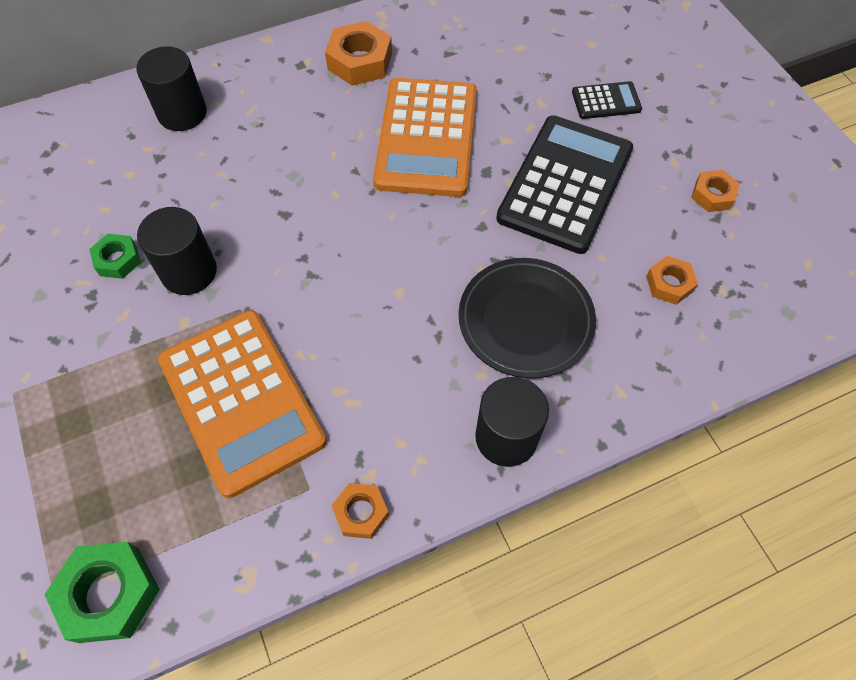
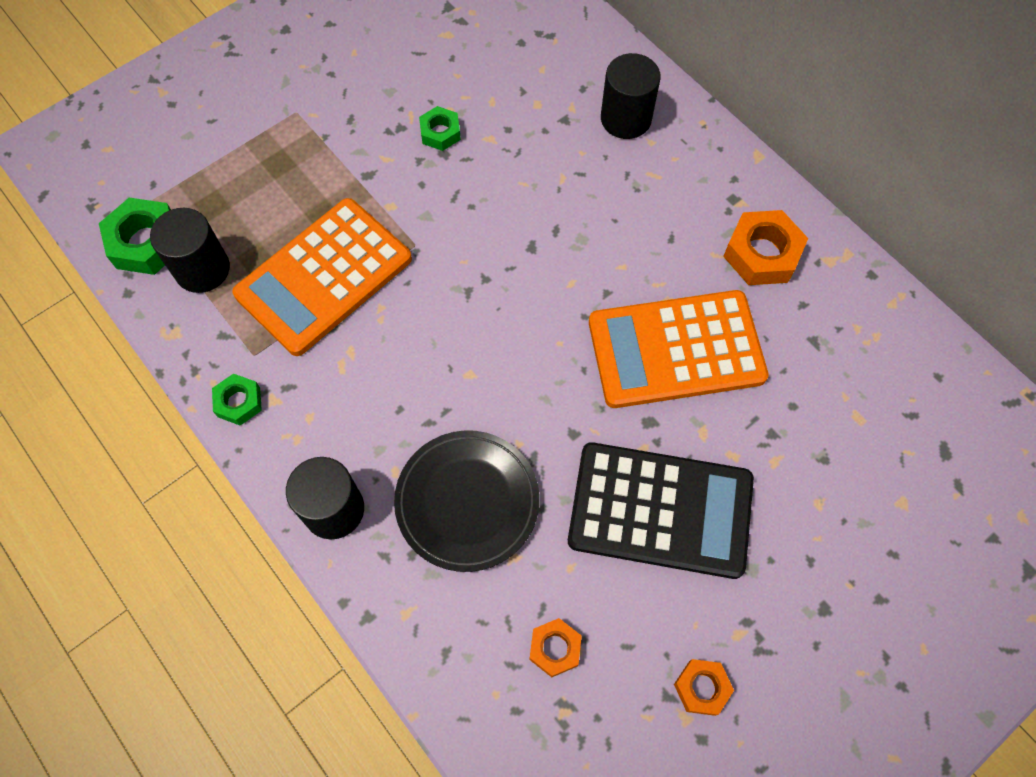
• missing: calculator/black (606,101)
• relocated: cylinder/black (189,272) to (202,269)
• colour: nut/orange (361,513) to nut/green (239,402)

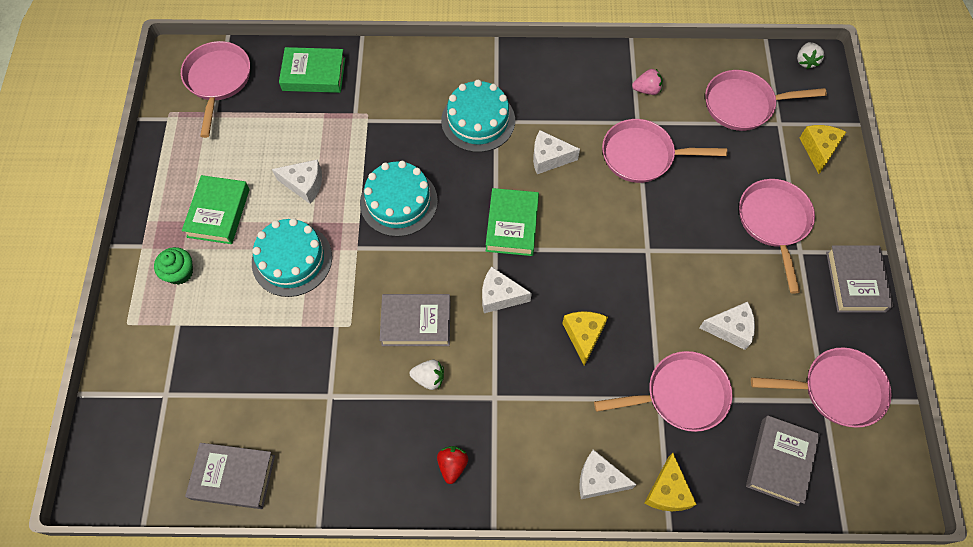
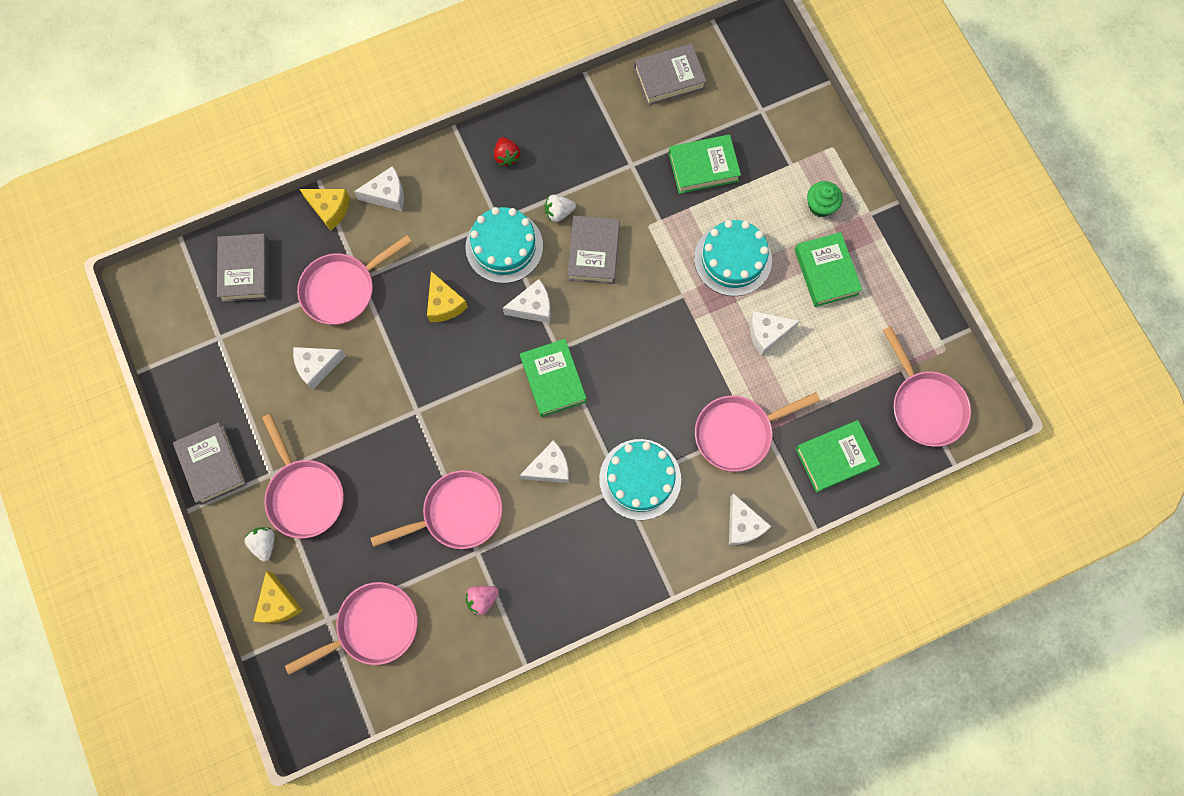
• relocated: strawberry/white (806,61) to (264,544)
• relocated: cake/turquoise (398,202) to (504,246)
• spun: book/grey (416,322) = (593,252) 60 degrees counterclockwise
• relocated: pan/pink (836,390) to (738,433)
• spun: cheese/yellow (667,491) = (330,209) 135 degrees clockwise
• appeared: book/green (703,167)
• appeared: cheese/white (743,525)

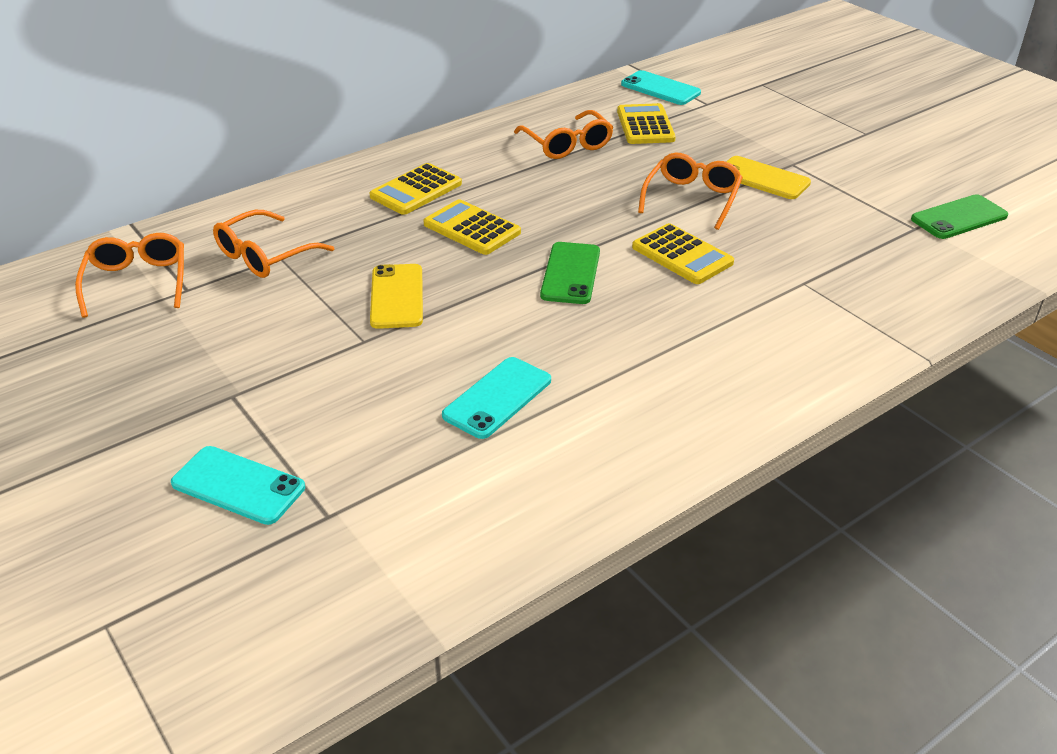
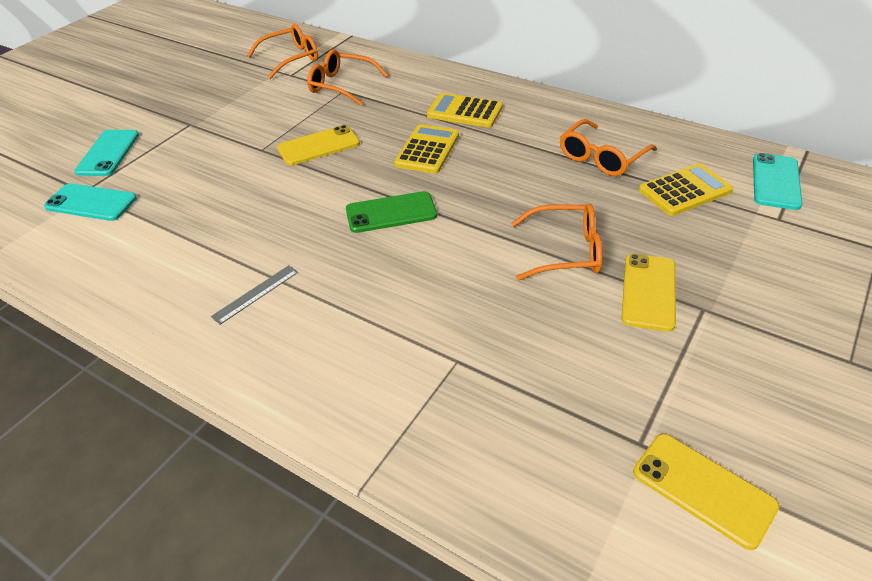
• colour: phone/green (959,218) to phone/yellow (703,489)
• missing: calculator/yellow (682,255)
• relocated: phone/turquoise (497,398) to (91,203)
• appeared: ruler/grey (255,294)

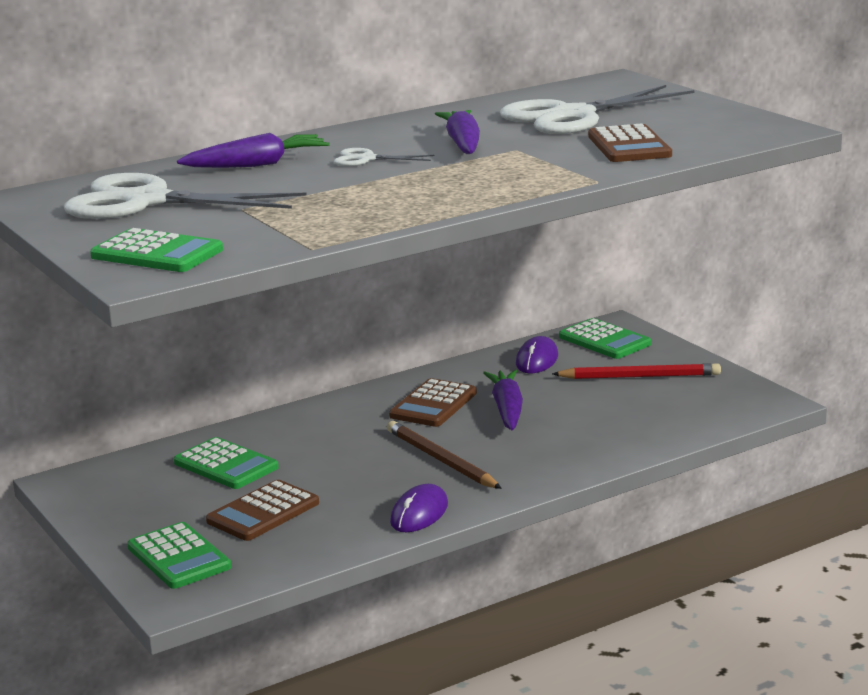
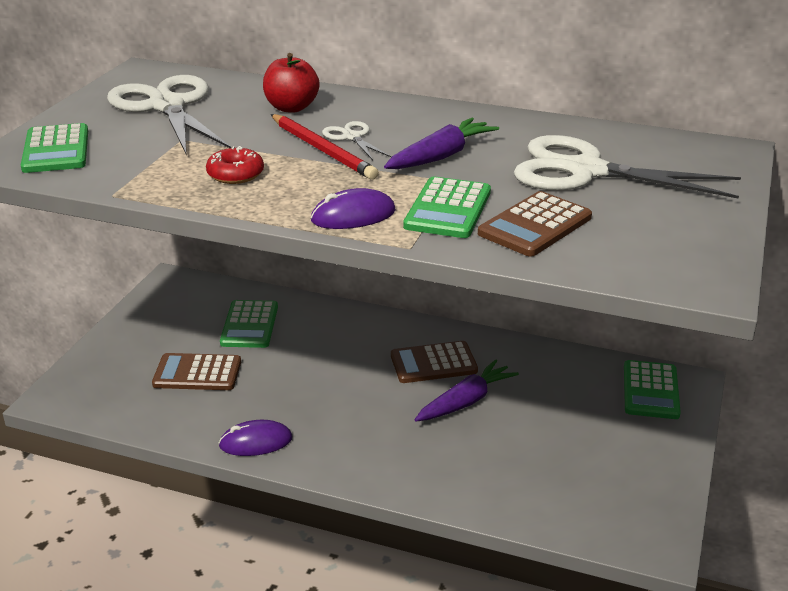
• exchanged: carrot/purple (257,164) to apple/red (291,107)
• relocated: mouse/purple (537,360) to (353,216)
• relocated: pencil/red (640,376) to (323,150)
• missing: pencil/brown (440,460)
• relocated: calculator/green (179,557) to (448,209)
• appeared: donut/red (235,174)

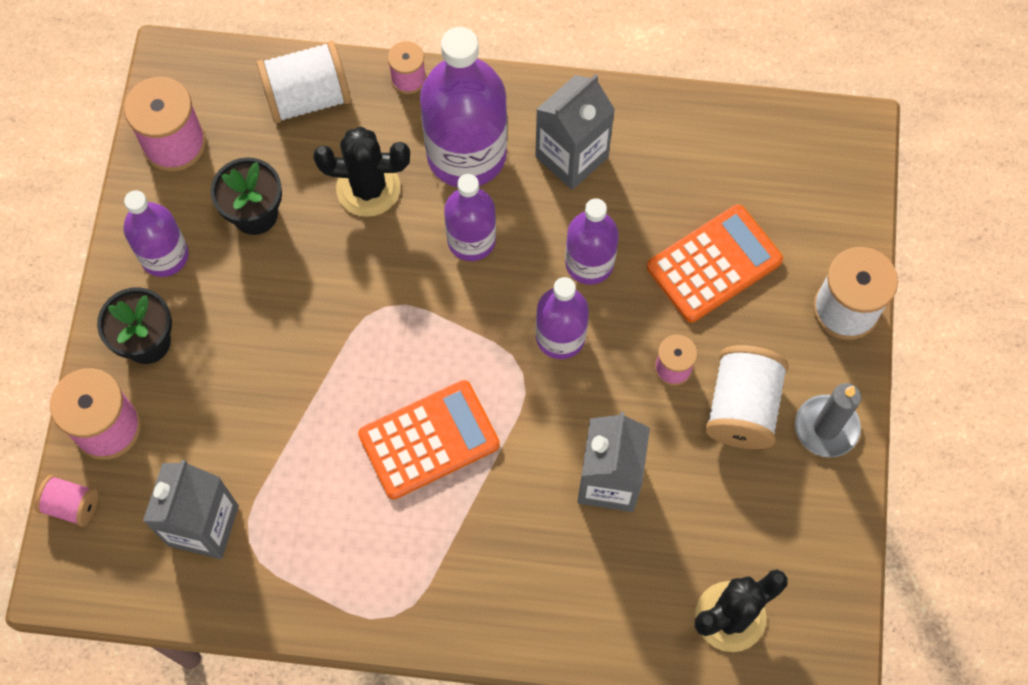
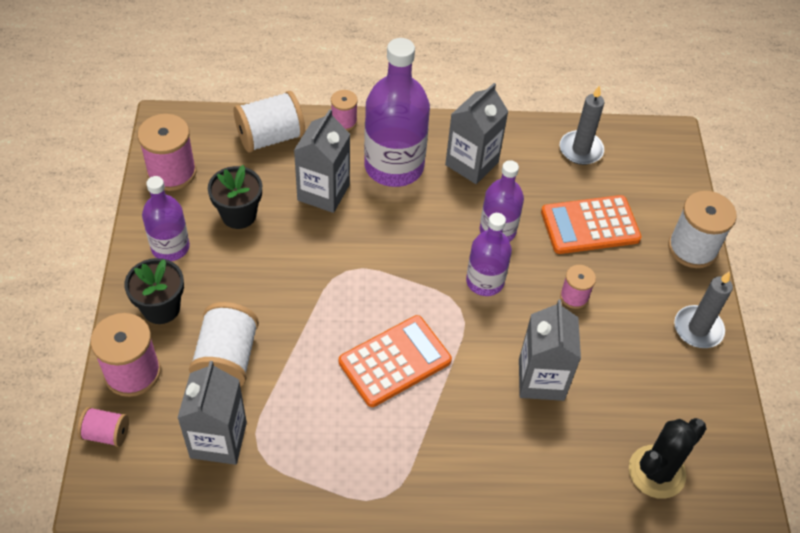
• exchanged: cactus/black (368,188) to carton/grey (323,192)
• missing: bottle/purple (471,240)
• spun: calculator/orange (714,264) = (590,225) 150 degrees counterclockwise
• relocated: spool/white (742,407) to (227,359)
• appeared: candle/grey (581,150)

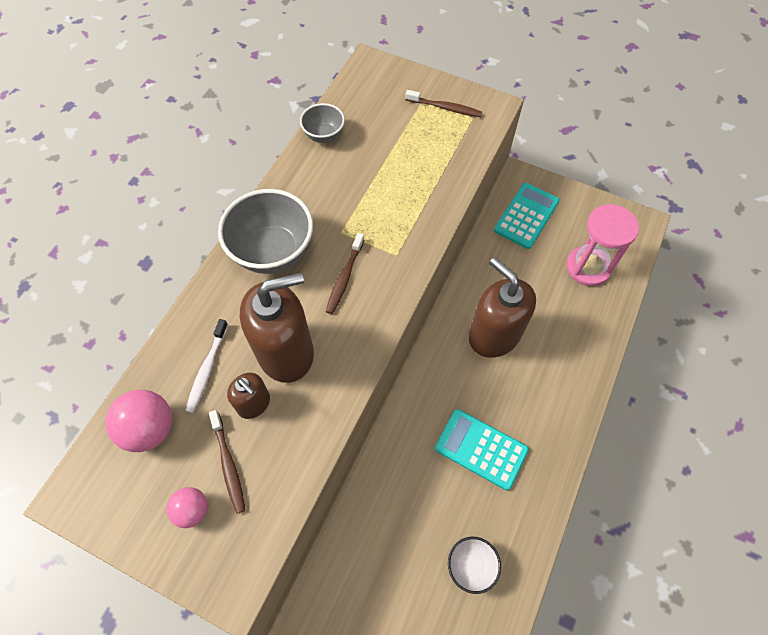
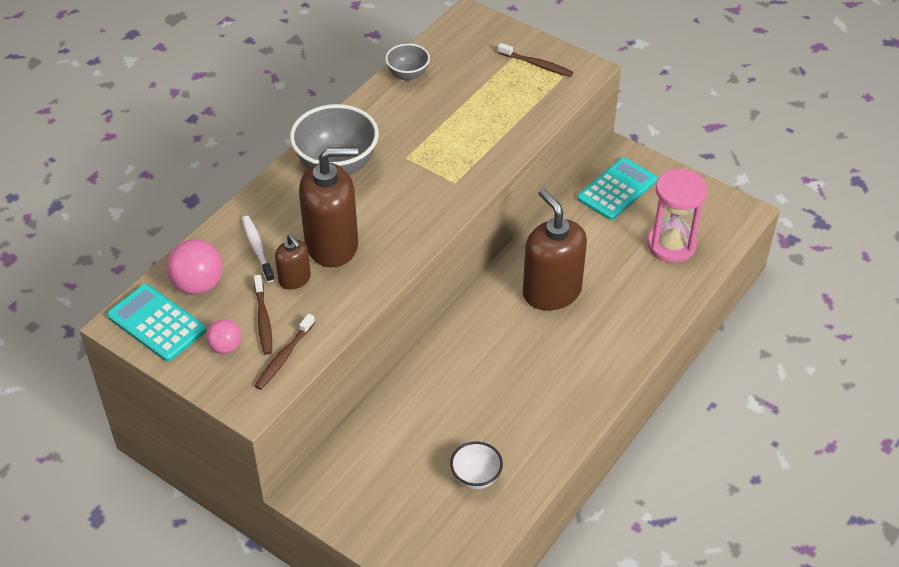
• relocated: toothbrush/brown (345,277) to (284,357)
• spun: toothbrush/white (207,369) = (257,248) 135 degrees clockwise
• relocated: calculator/turquoise (481,449) to (156,323)

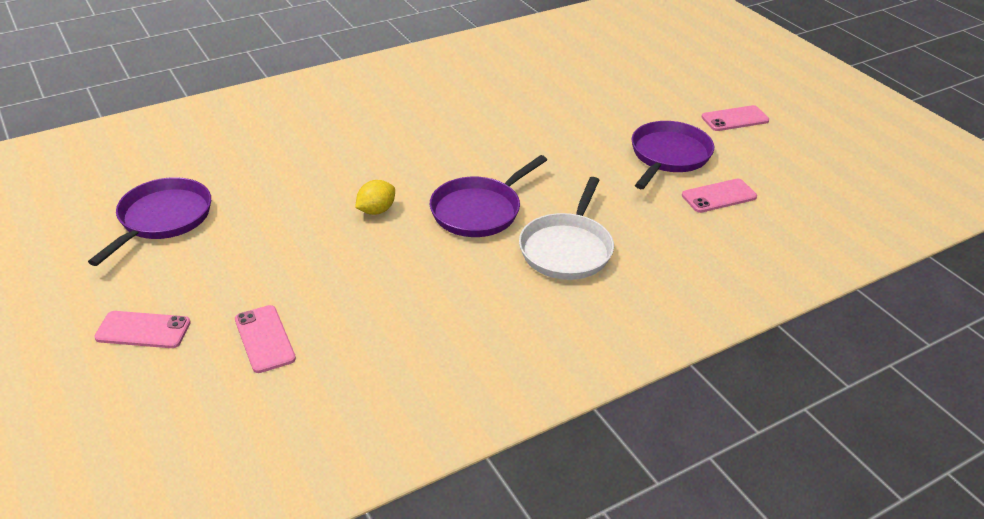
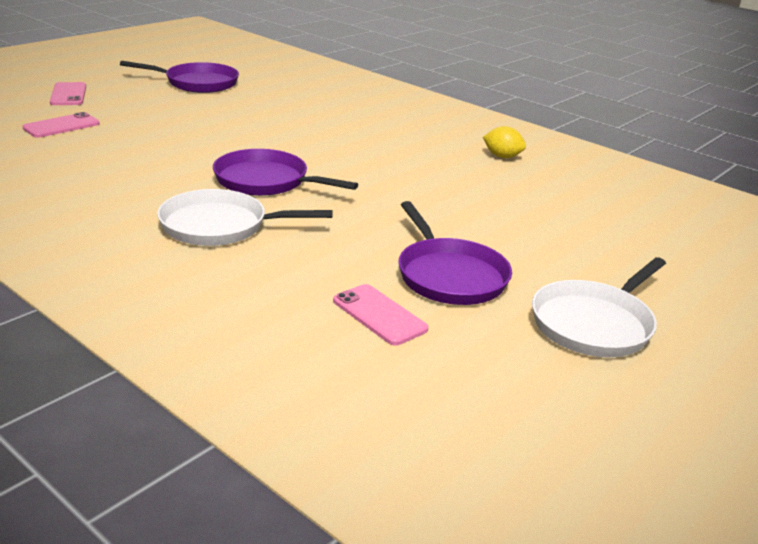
• exchanged: phone/pink (735,119) to pan/white (594,324)
• spun: pan/purple (668,156) = (449,276) 60 degrees clockwise
• relocated: lemon/yellow (376,210) to (502,156)

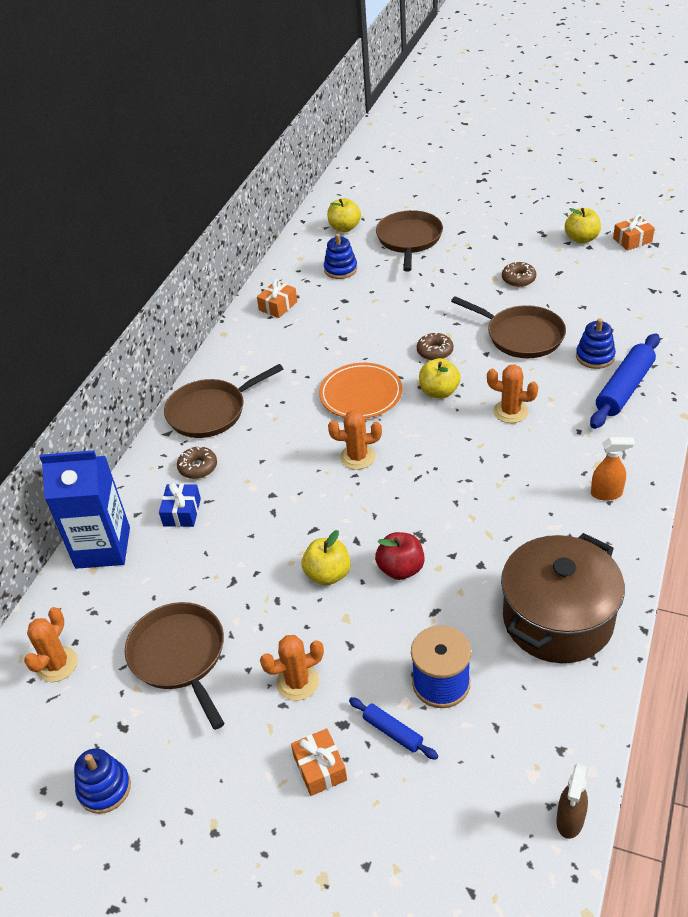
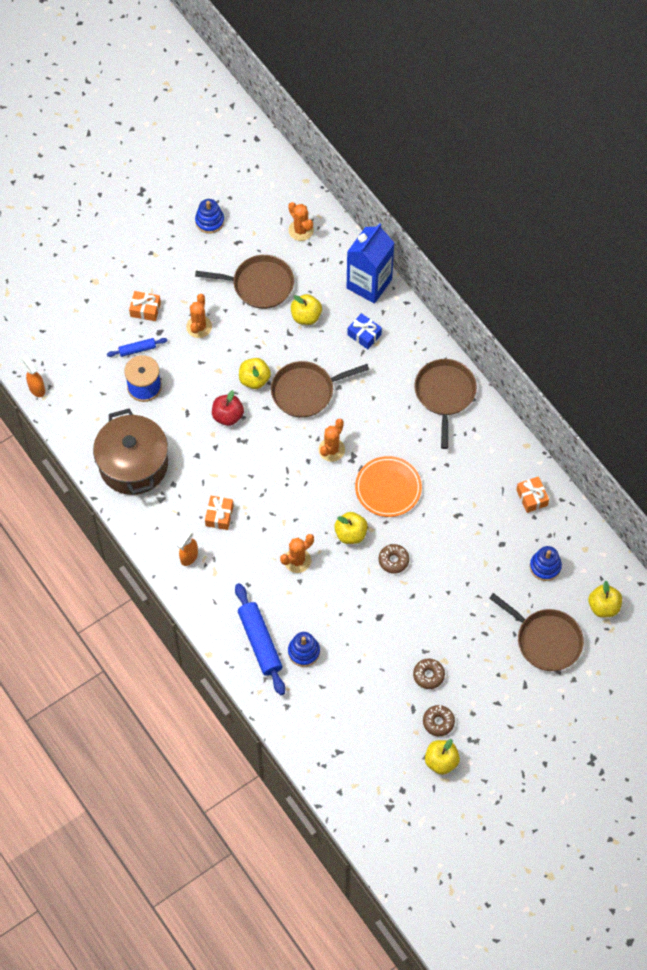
• relocated: gift/orange (632,240) to (219,516)
• relocated: pan/brown (521,336) to (306,391)
• relocated: donut/brown (198,467) to (438,722)
• colour: spray bottle/brown (570,821) to spray bottle/orange (37,388)
• appeared: apple/yellow (306,316)

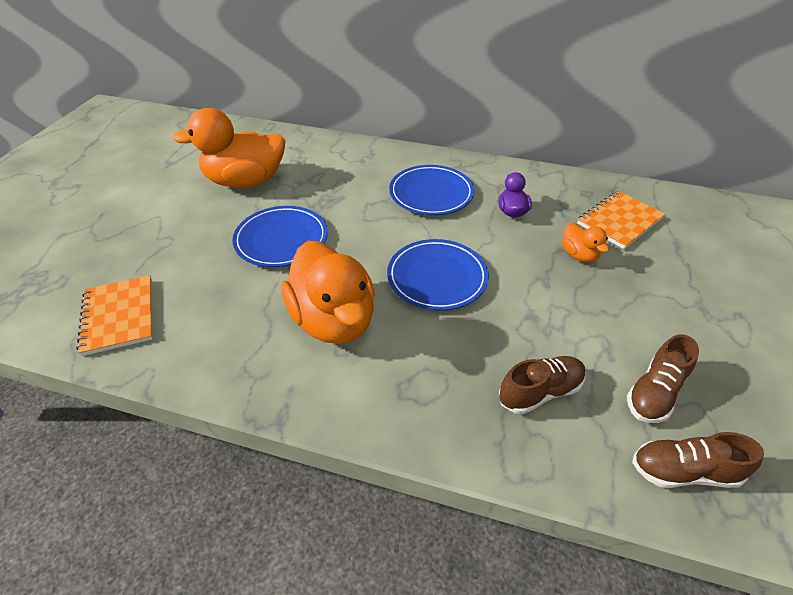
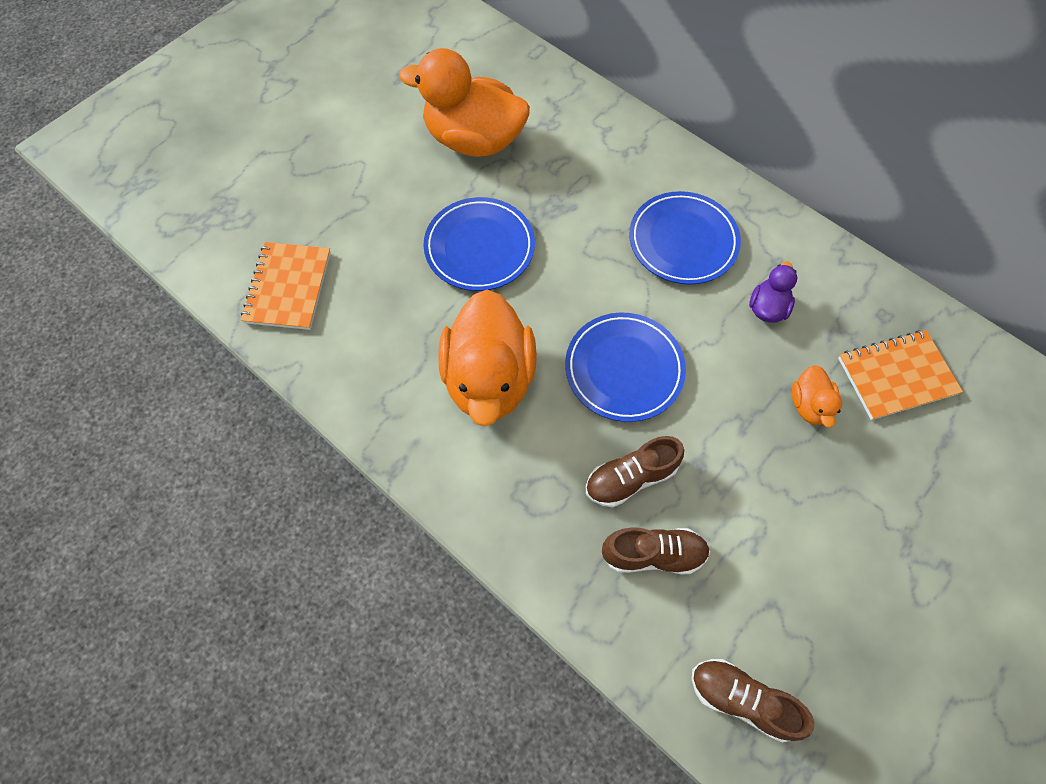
• relocated: shoe/brown (654,392) to (630,478)

